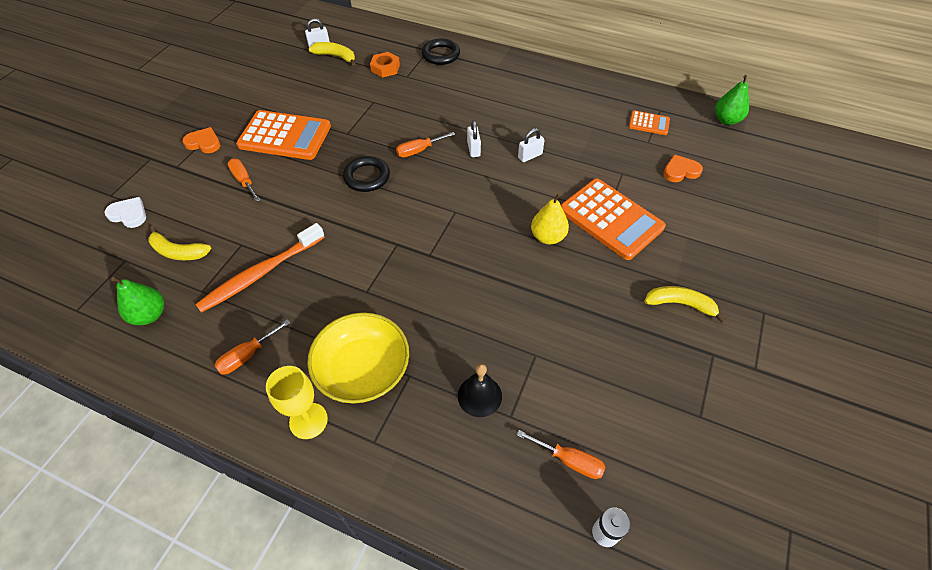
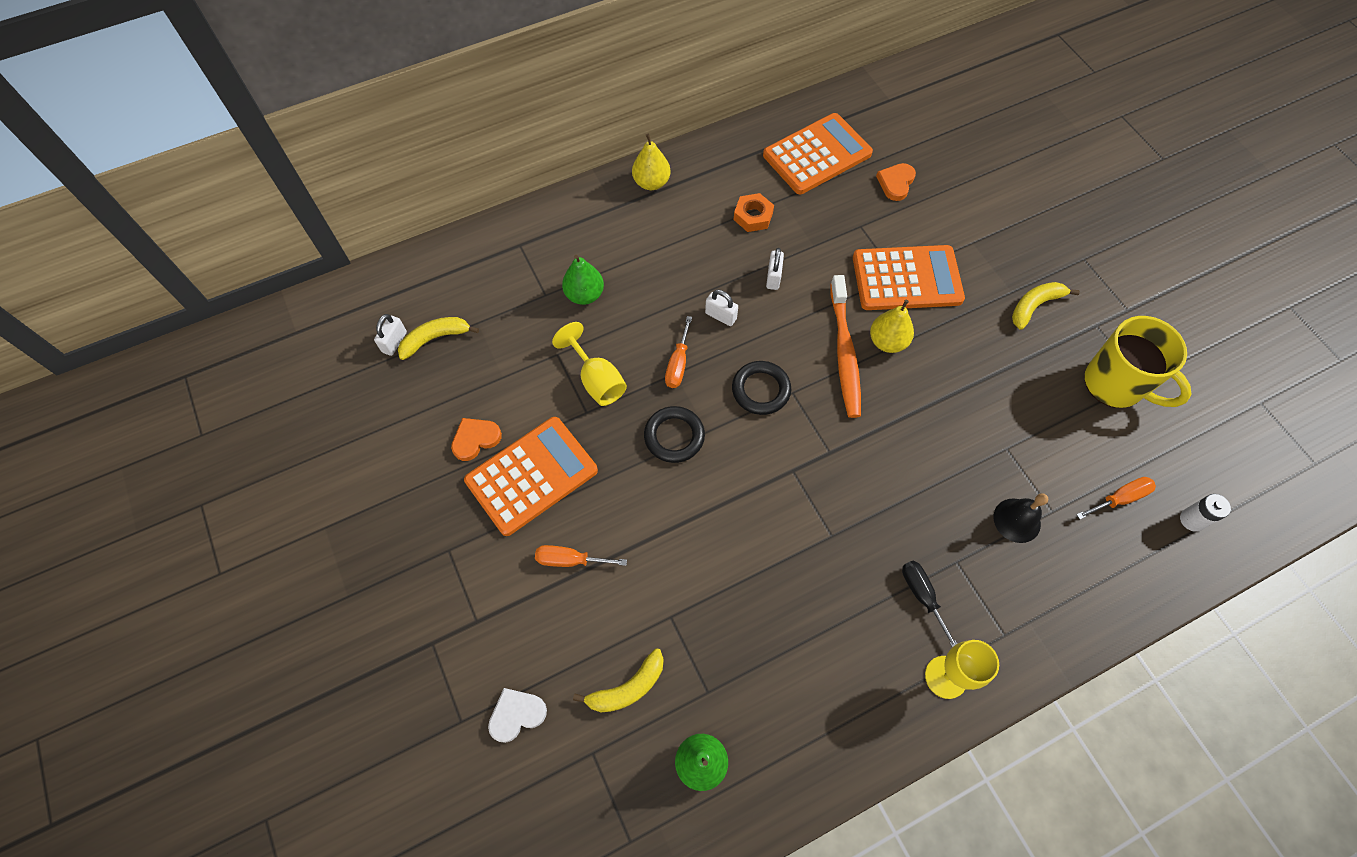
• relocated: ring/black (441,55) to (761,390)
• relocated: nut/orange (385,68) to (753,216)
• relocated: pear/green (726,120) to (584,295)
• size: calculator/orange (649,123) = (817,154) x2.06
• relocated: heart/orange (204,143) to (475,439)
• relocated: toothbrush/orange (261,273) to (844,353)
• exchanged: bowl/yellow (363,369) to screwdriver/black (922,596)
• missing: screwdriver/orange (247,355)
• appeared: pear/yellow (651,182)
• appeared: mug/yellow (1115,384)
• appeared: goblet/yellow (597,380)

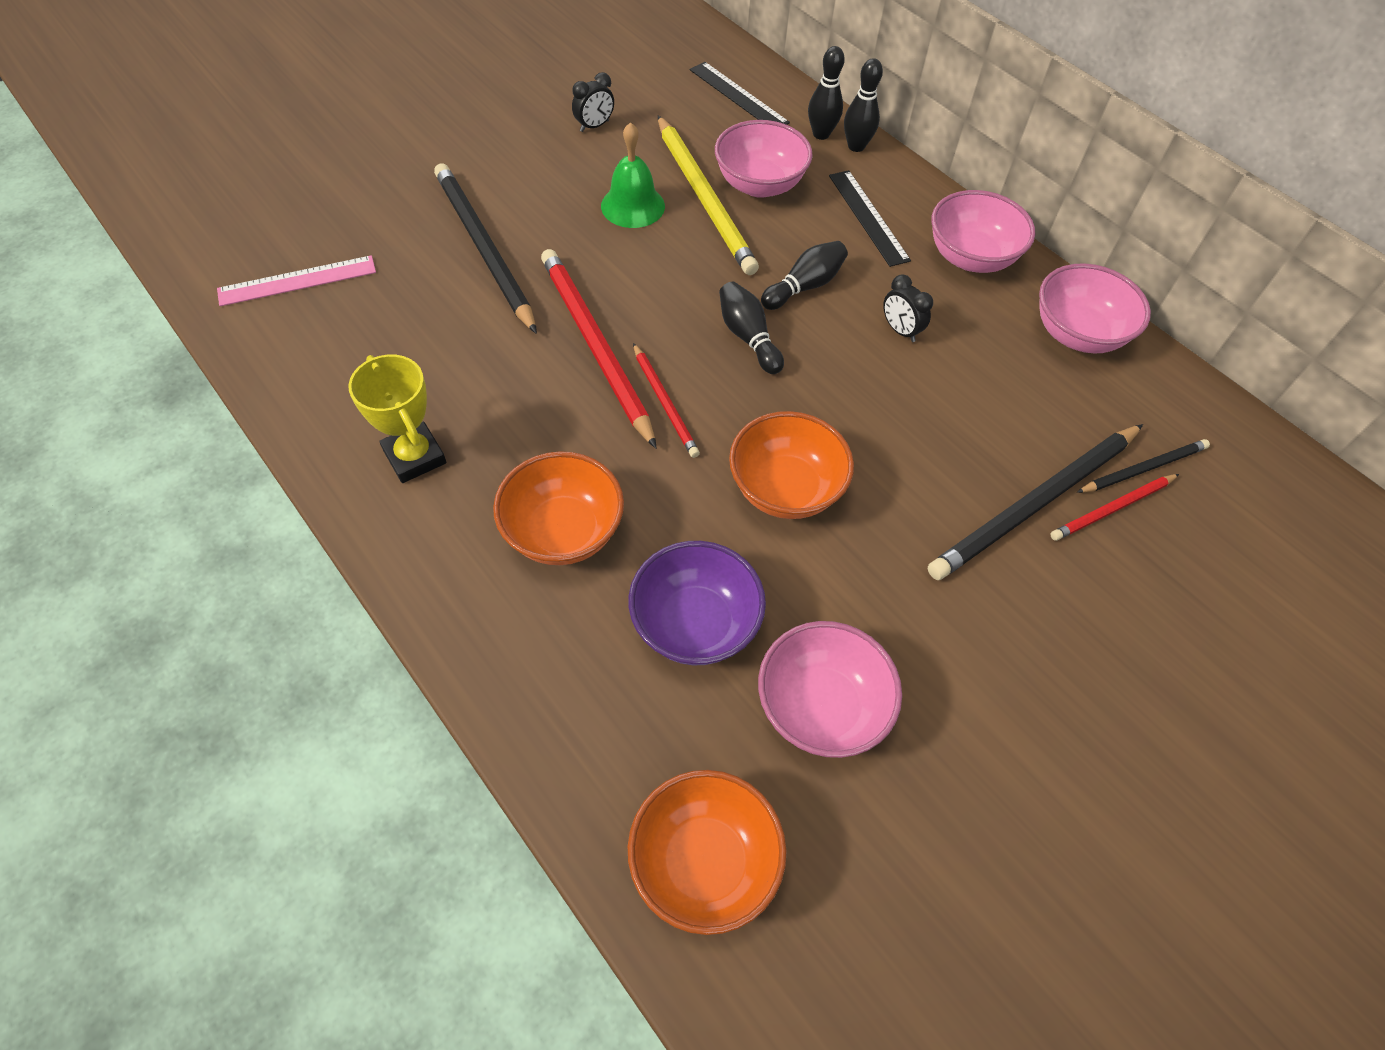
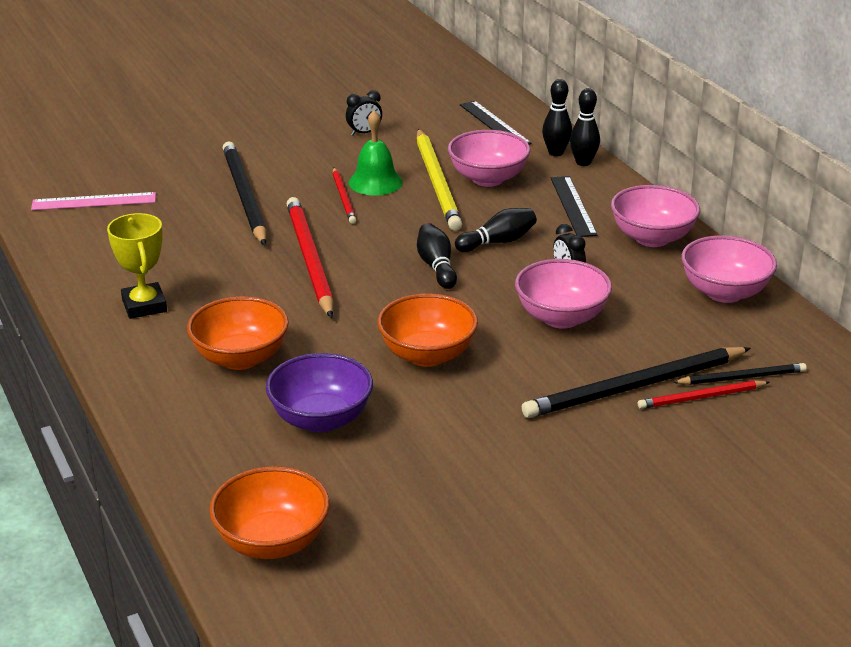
• relocated: pencil/red (665,403) to (343,198)
• relocated: bowl/pink (821,707) to (561,318)

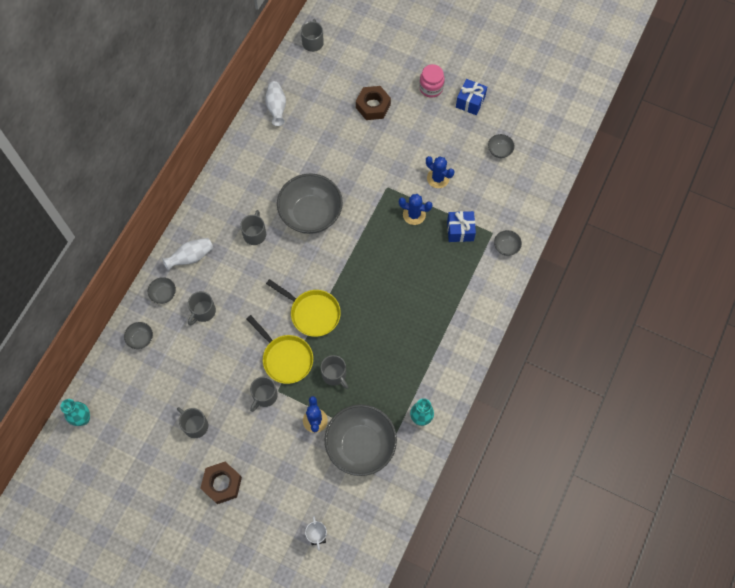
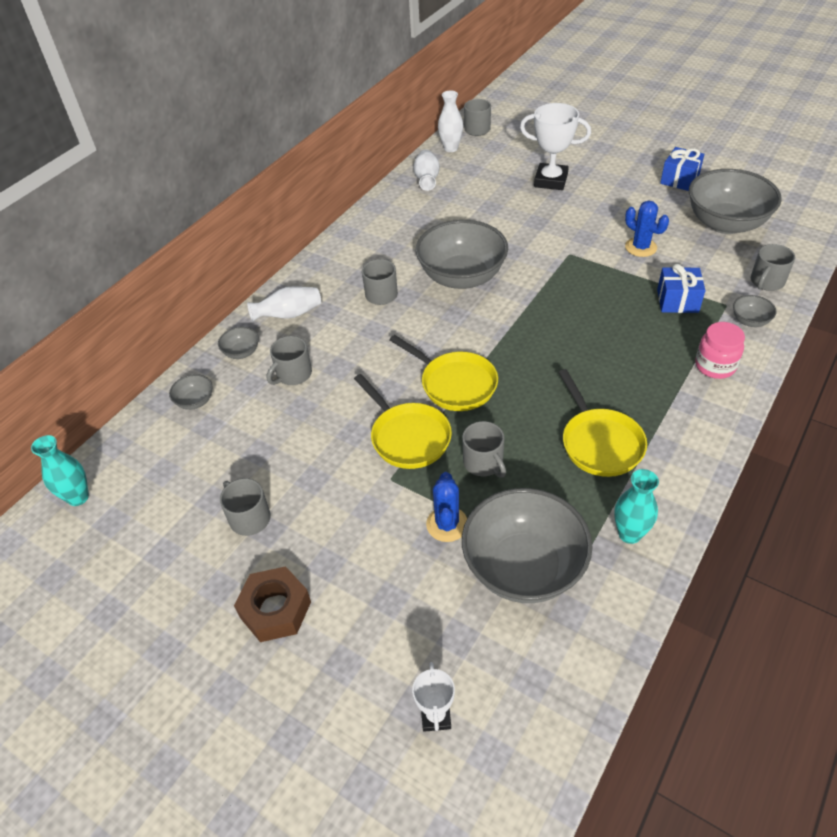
• relocated: jar/pink (431,88) to (715,366)
• exchanged: nut/brown (373,106) to trophy/white (550,181)
• size: bowl/grey (499,151) = (725,223) x2.38
• missing: cactus/blue (414,215)
• relocated: mug/grey (264,396) to (766,282)
• appeared: vase/white (451,148)
• appeared: pan/yellow (599,443)

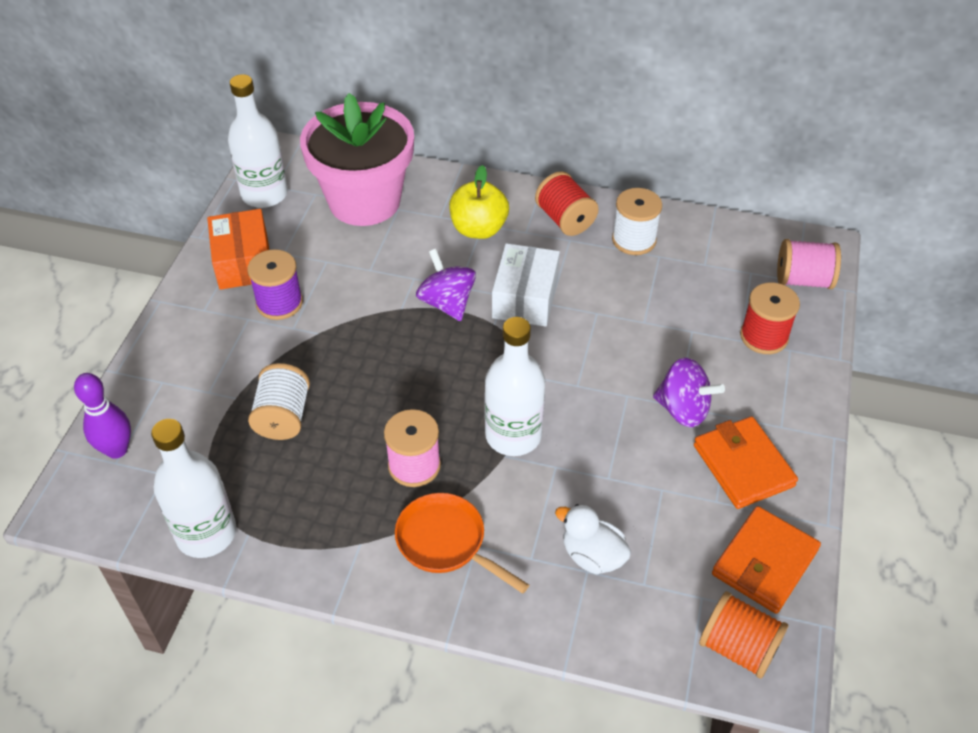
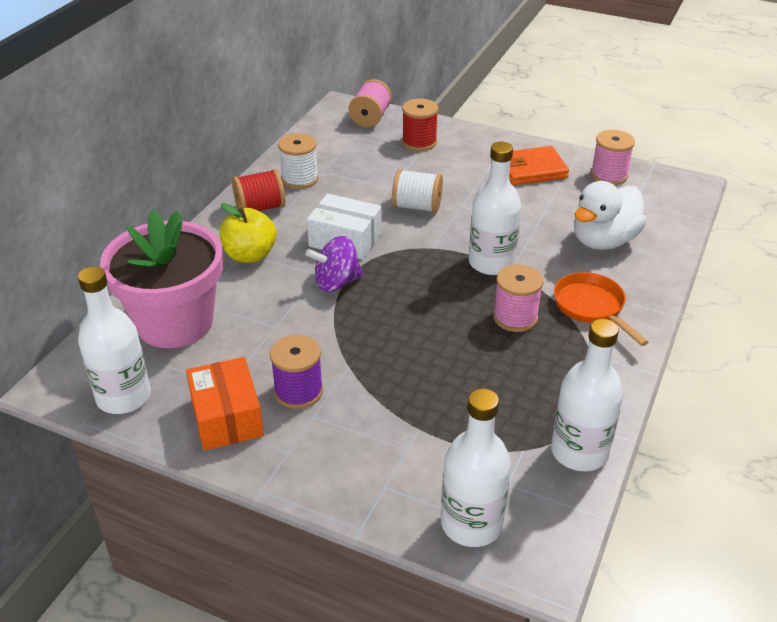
• spun: box/orange (243,262) = (227,417) 75 degrees clockwise
• missing: spinning top/purple (683,409)
• relocated: spool/white (283,417) to (417,207)
• exchanged: bowling pin/purple (117,449) to bottle/white (471,524)
• spun: pan/orange (446,543) = (591,307) 105 degrees clockwise
• size: duck/white (592,555) = (603,241) x1.62
• exchanged: wallet/orange (764,562) to spool/pink (609,175)
• missing: spool/orange (738,647)

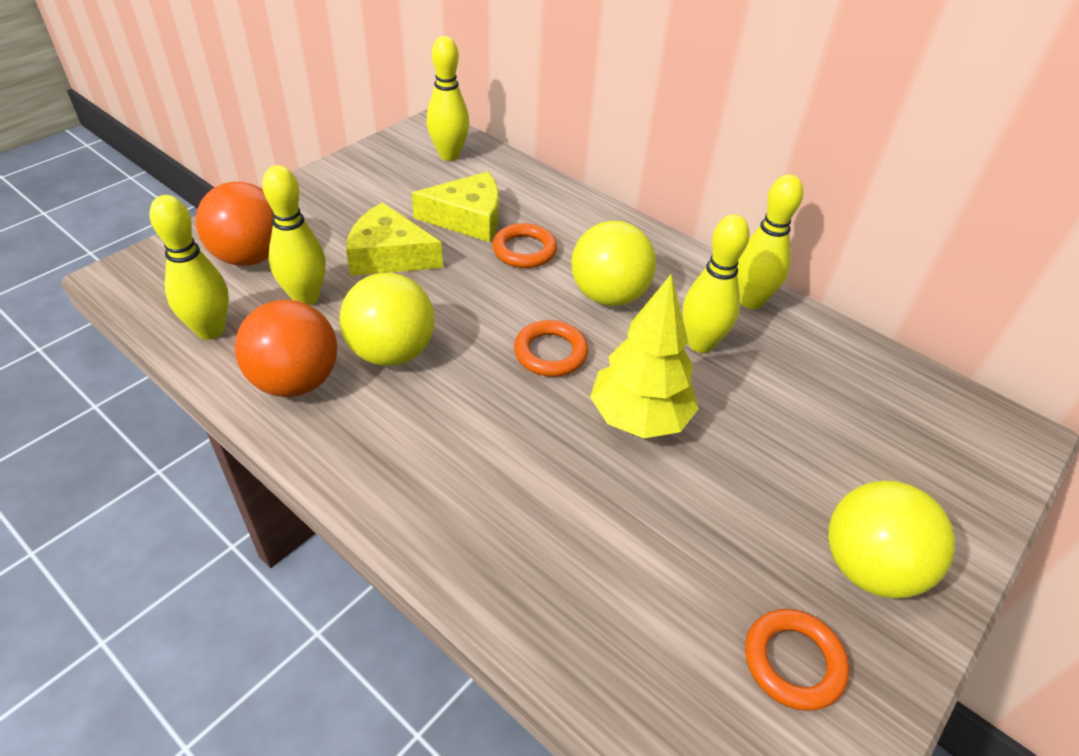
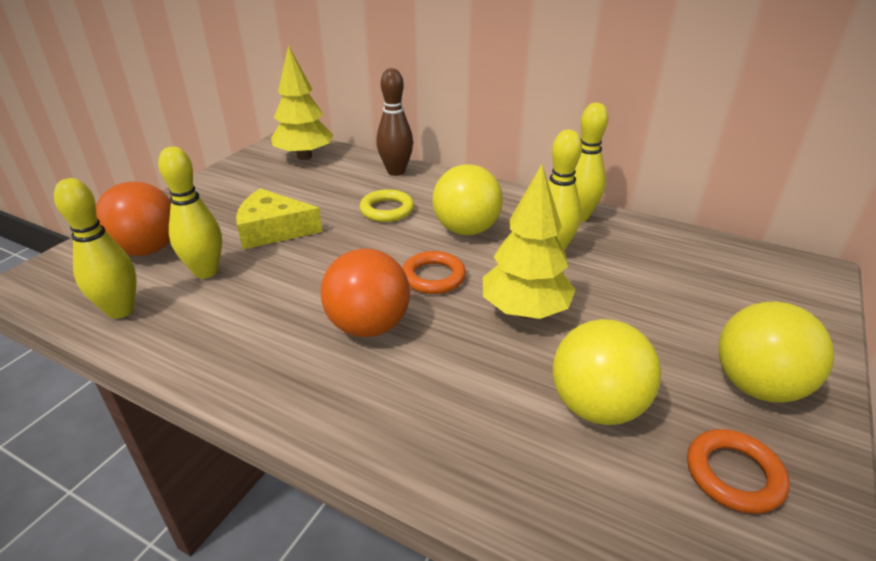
• exchanged: bowling pin/yellow (449,155) to tree/yellow (304,157)
• missing: cheese/yellow (468,218)
• colour: ring/orange (524,250) to ring/yellow (387,210)
• relocated: ball/yellow (391,352) to (597,406)
• relocated: ball/orange (296,381) to (368,326)
• appeared: bowling pin/brown (396,171)

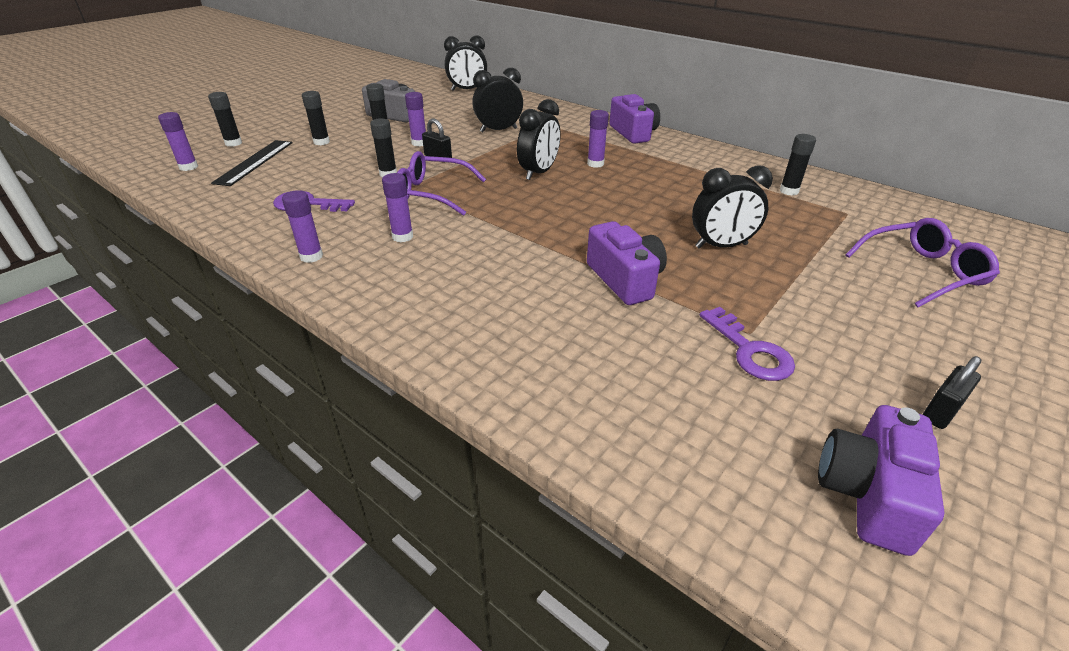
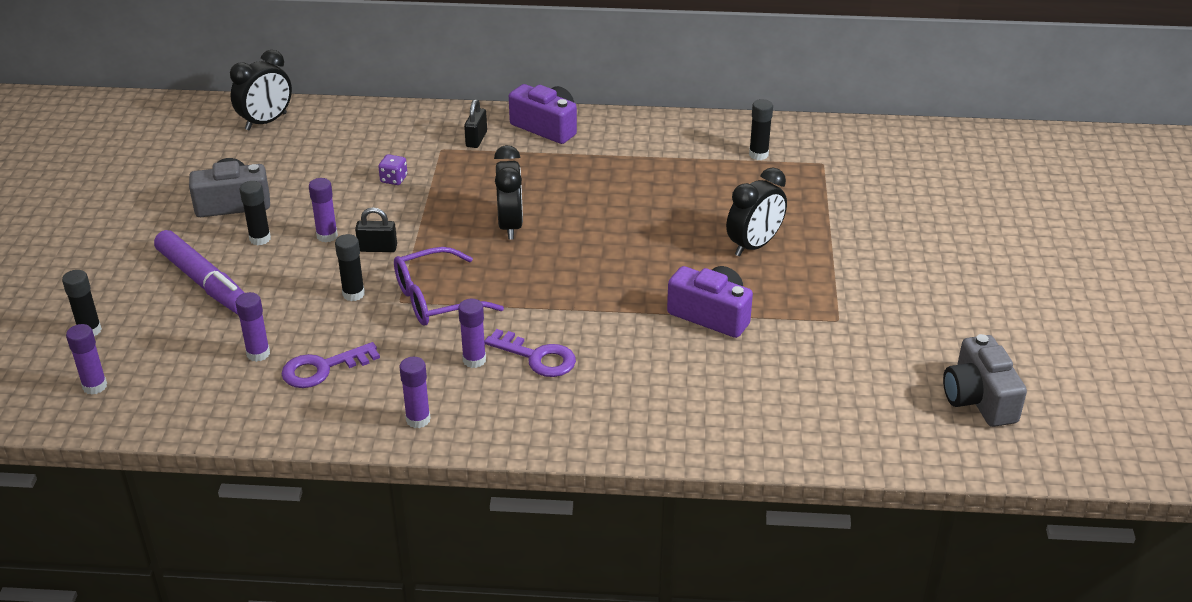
• exchanged: clock/black (498,130) to dice/purple (394,179)
• exchanged: glue stick/black (321,142) to marker/purple (204,282)
• relocated: glue stick/purple (595,164) to (258,354)
• missing: ruler/black (255,162)
• missing: glasses/purple (921,272)
• relocated: key/purple (750,351) to (538,357)
• relocated: padlock/black (941,412) to (476,139)
• colour: camera/purple (868,493) to camera/grey (979,399)

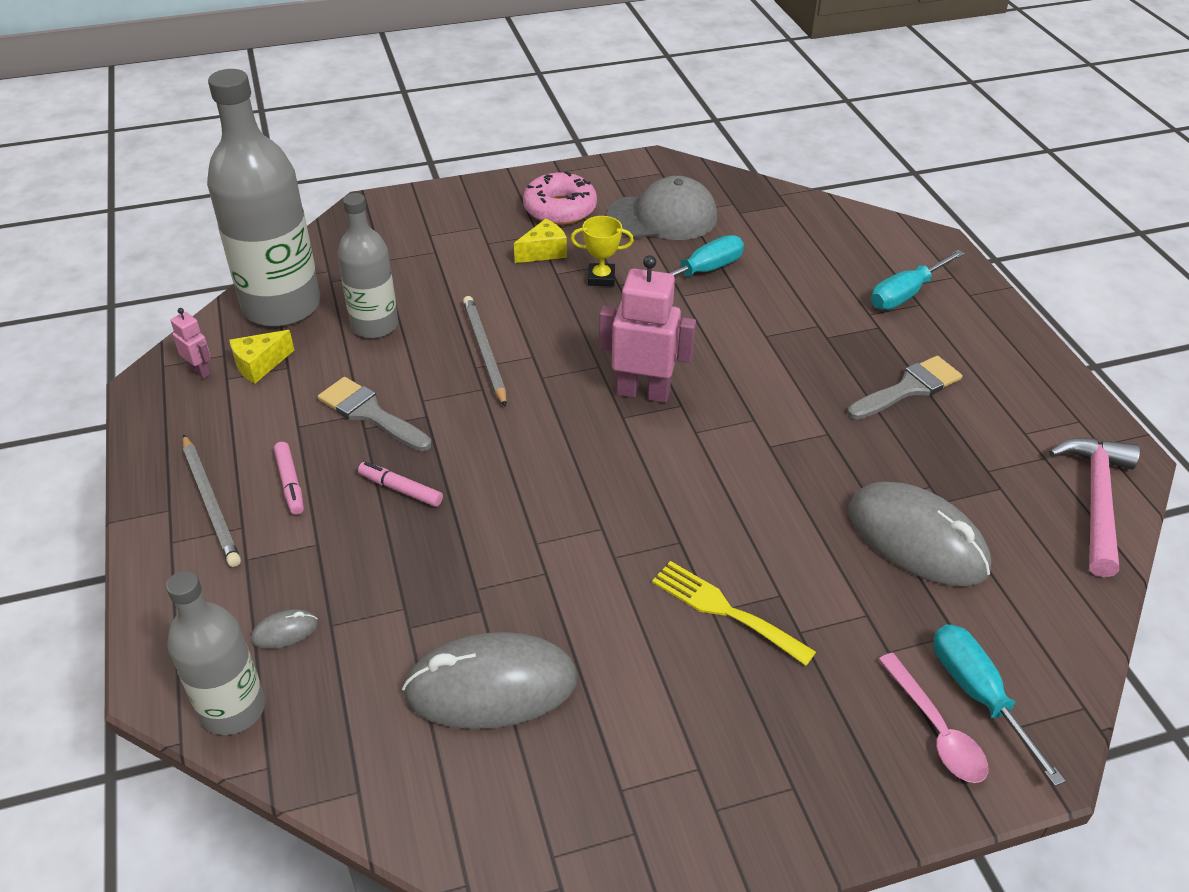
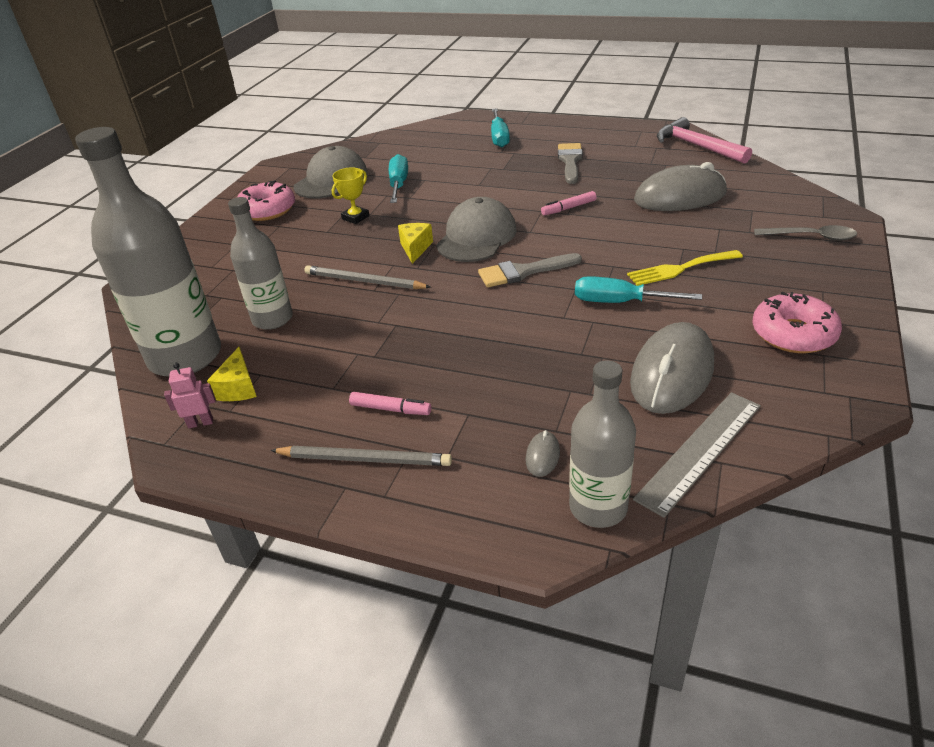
• relocated: cheese/yellow (544,252) to (415,248)
• exchanged: robot/pink (643,392) to cap/grey (476,237)
• relocated: brush/grey (370,414) to (523,272)
• relocated: marker/pink (400,489) to (568,208)
• relocated: screwdriver/turquoise (978,695) to (620,302)
• colour: spoon/pink (936,729) to spoon/grey (811,237)
• appeared: donut/pink (793,334)
• appeared: ruler/grey (700,451)

